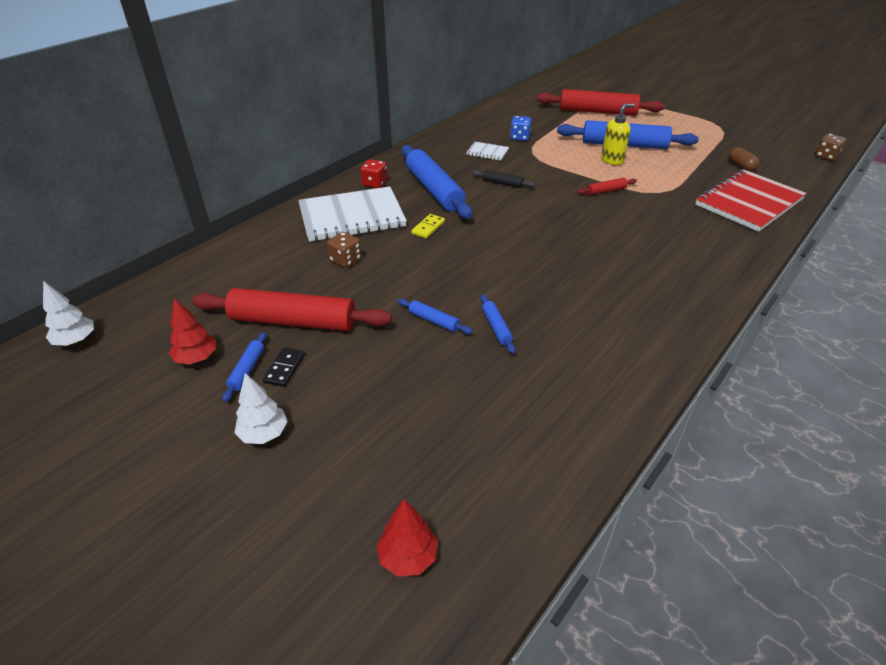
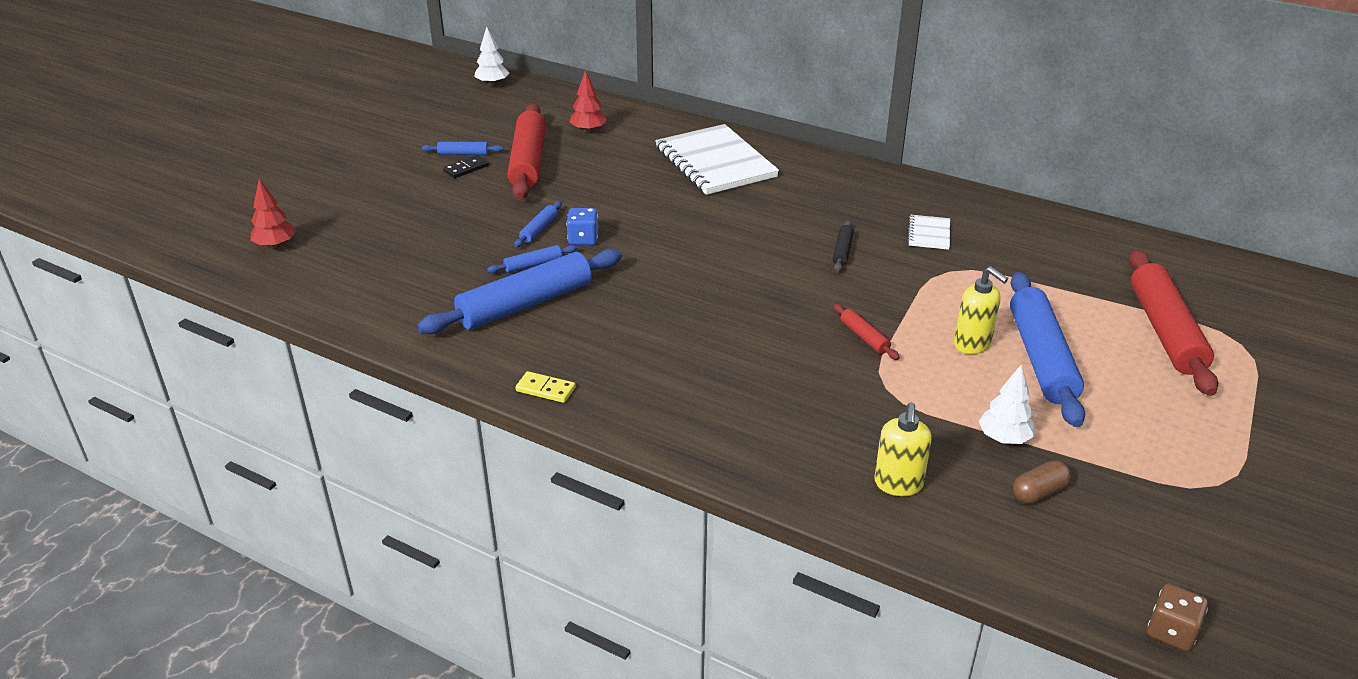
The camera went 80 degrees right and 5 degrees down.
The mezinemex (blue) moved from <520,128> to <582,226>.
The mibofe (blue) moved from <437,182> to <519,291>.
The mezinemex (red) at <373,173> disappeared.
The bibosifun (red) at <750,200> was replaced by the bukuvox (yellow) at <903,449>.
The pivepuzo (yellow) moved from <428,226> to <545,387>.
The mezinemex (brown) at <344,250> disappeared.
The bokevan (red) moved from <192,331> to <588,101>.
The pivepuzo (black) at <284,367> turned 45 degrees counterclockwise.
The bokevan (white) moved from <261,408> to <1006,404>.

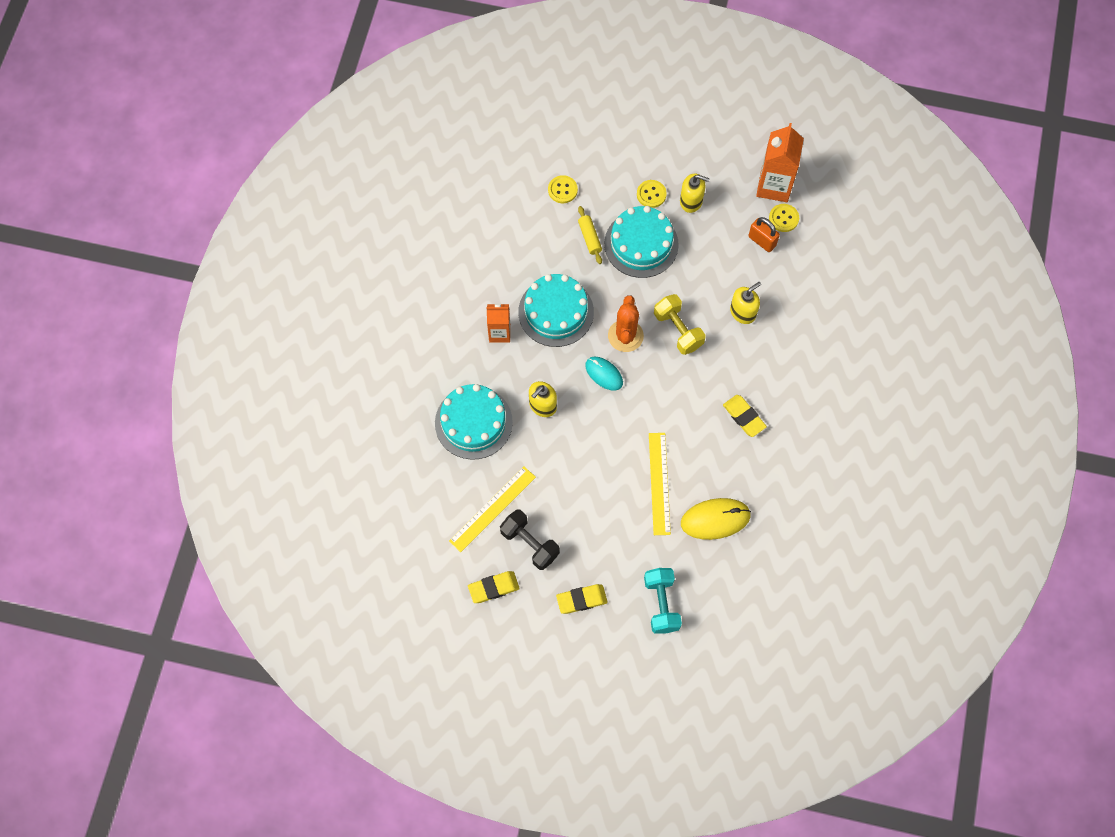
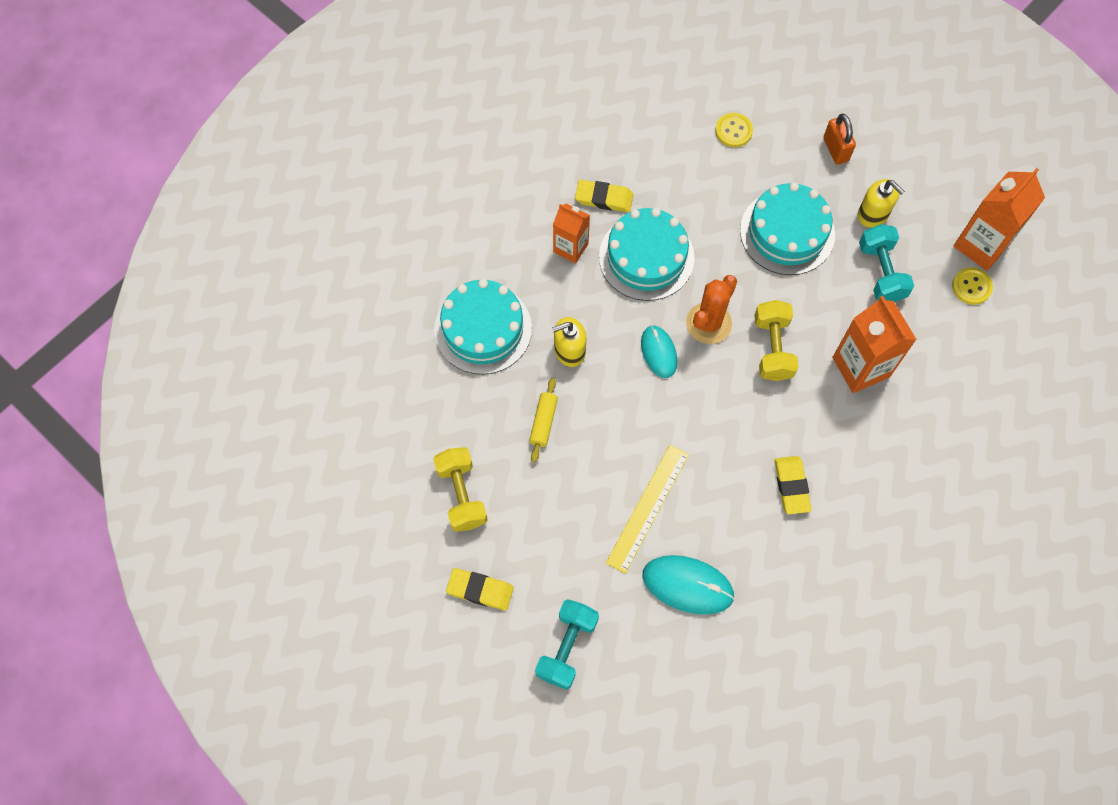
The camera went 30 degrees right and 0 degrees up.
The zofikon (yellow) at <652,194> disappeared.
The mibofe (yellow) moved from <590,235> to <543,420>.
The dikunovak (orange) moved from <764,234> to <839,139>.
The bukuvox (yellow) at <745,303> was replaced by the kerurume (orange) at <874,344>.
The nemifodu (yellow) at <492,509> disappeared.
The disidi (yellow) at <716,519> became the disidi (turquoise) at <688,585>.
The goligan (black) at <530,539> became the goligan (yellow) at <460,489>.
The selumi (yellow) moved from <494,587> to <604,196>.
The goligan (turquoise) at <886,263> appeared.

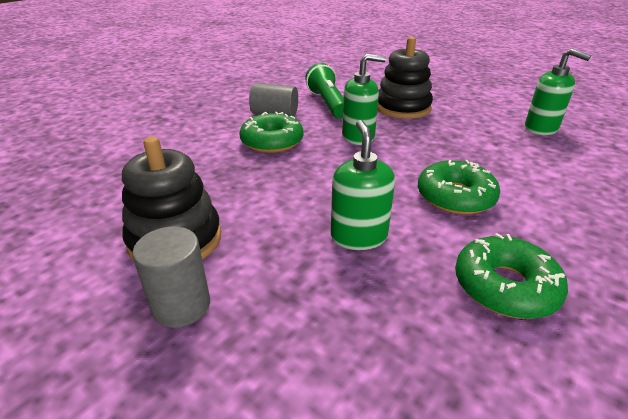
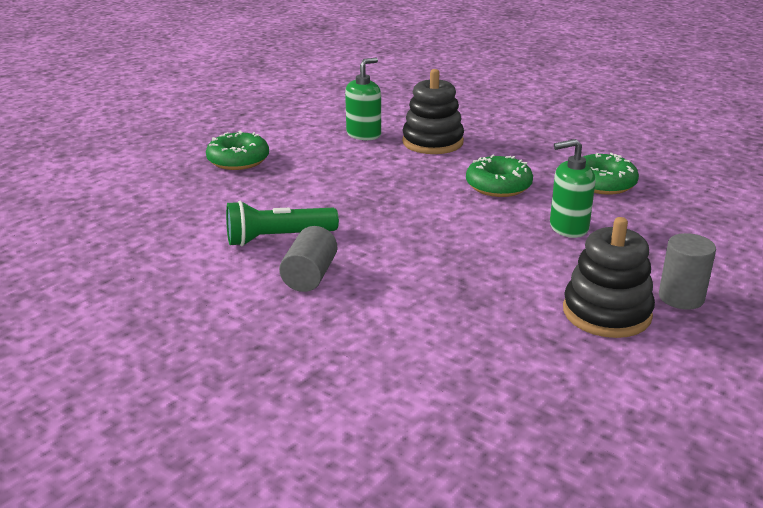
The camera went 90 degrees left and 5 degrees down.
The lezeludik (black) moved from <405,78> to <433,111>.
The bukuvox (green) at <364,99> disappeared.
The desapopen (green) moved from <271,132> to <237,150>.

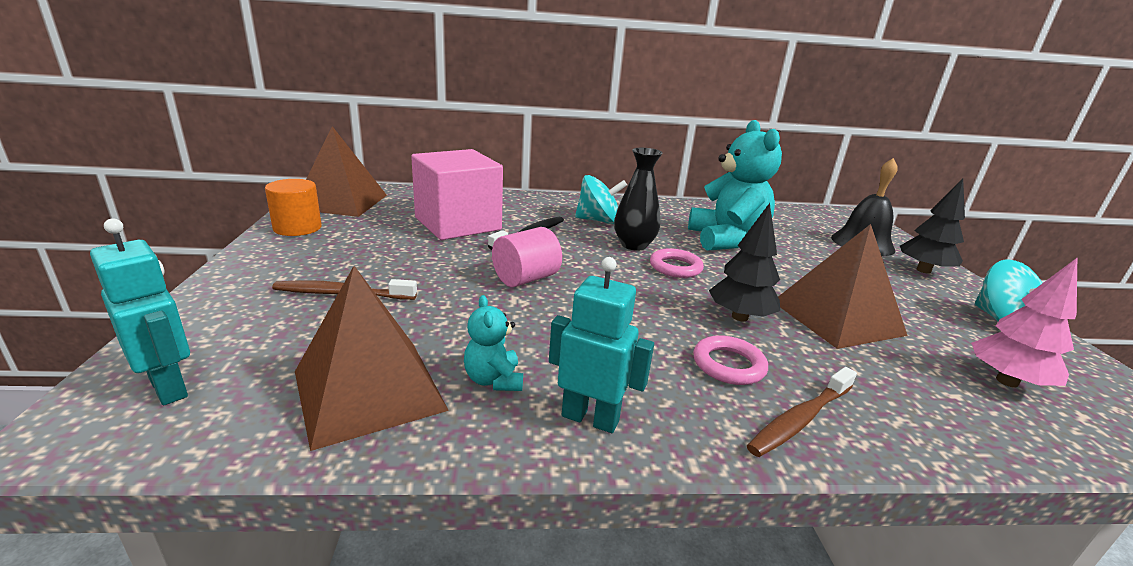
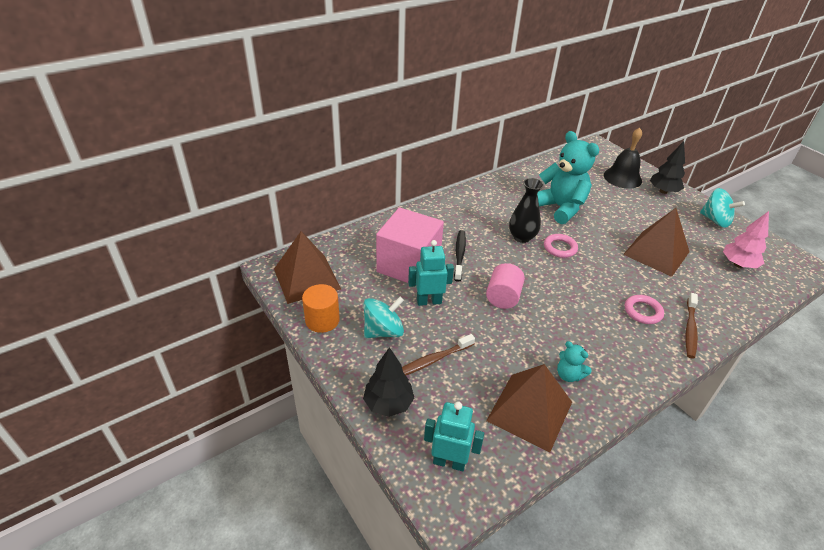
The camera went 30 degrees left and 15 degrees up.
The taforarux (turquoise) moved from <601,199> to <383,317>.
The bokevan (black) moved from <744,262> to <388,382>.
The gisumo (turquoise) moved from <601,345> to <431,273>.

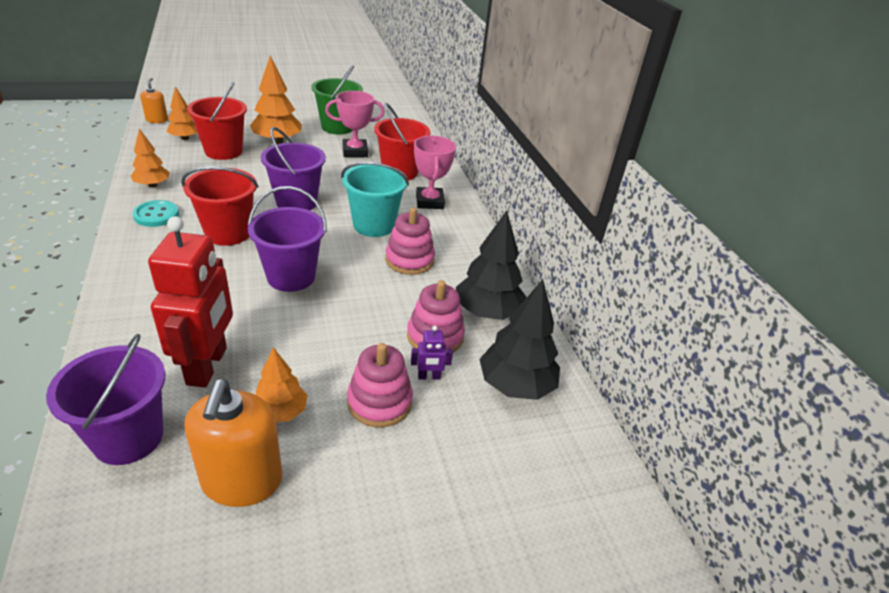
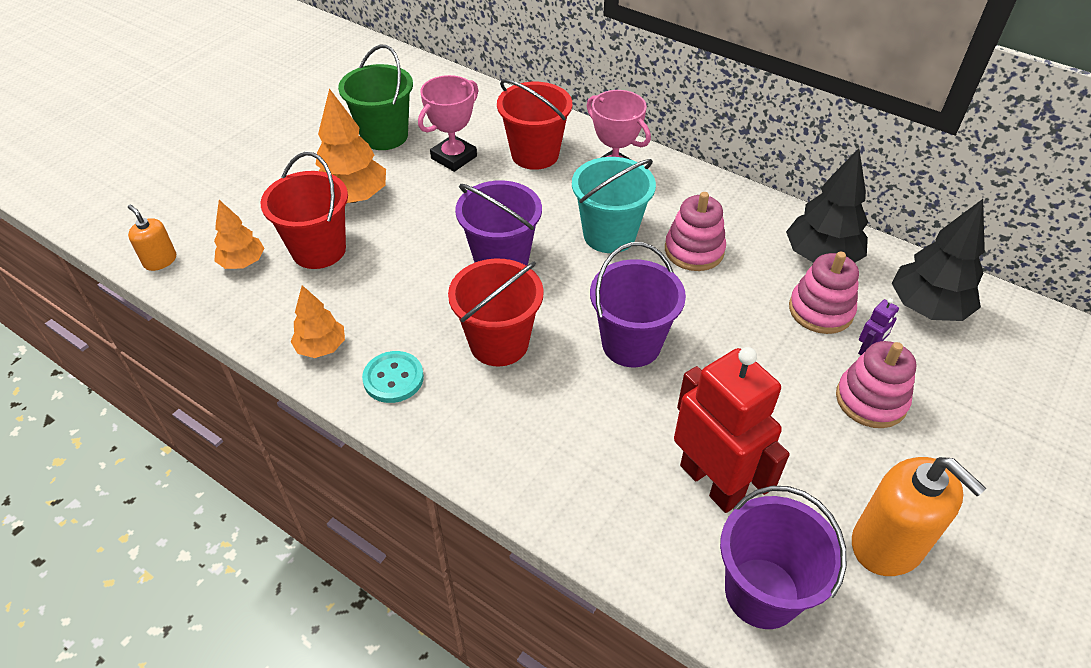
The camera went 35 degrees left and 10 degrees up.
The bokevan (orange) at <282,384> disappeared.

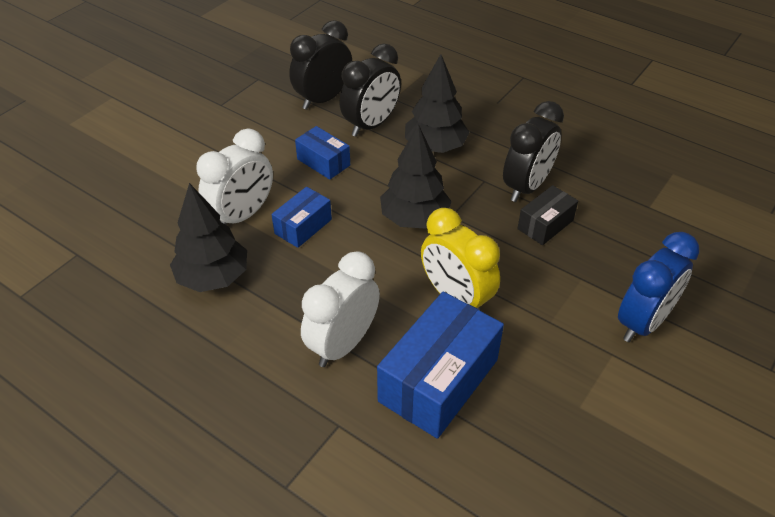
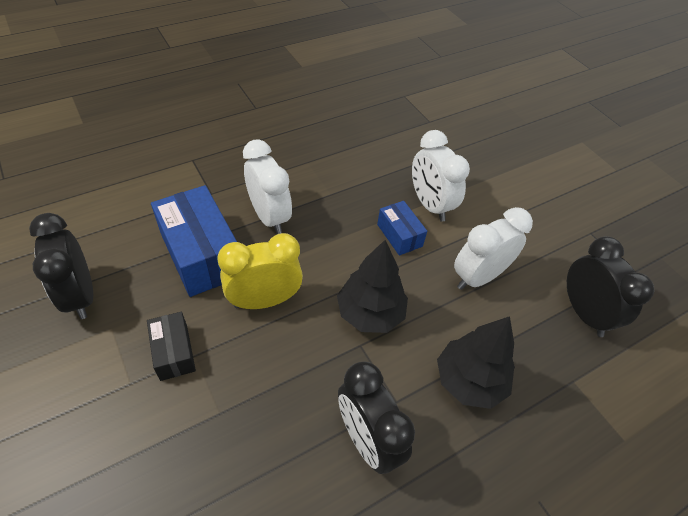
The camera went 110 degrees right and 5 degrees up.
The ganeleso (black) moved from <370,90> to <61,266>.
The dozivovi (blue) at <322,153> was replaced by the ganeleso (white) at <493,248>.
The bokevan (black) at <208,237> disappeared.
The dozivovi (black) moved from <547,215> to <171,346>.
The ganeleso (blue) at <659,287> disappeared.

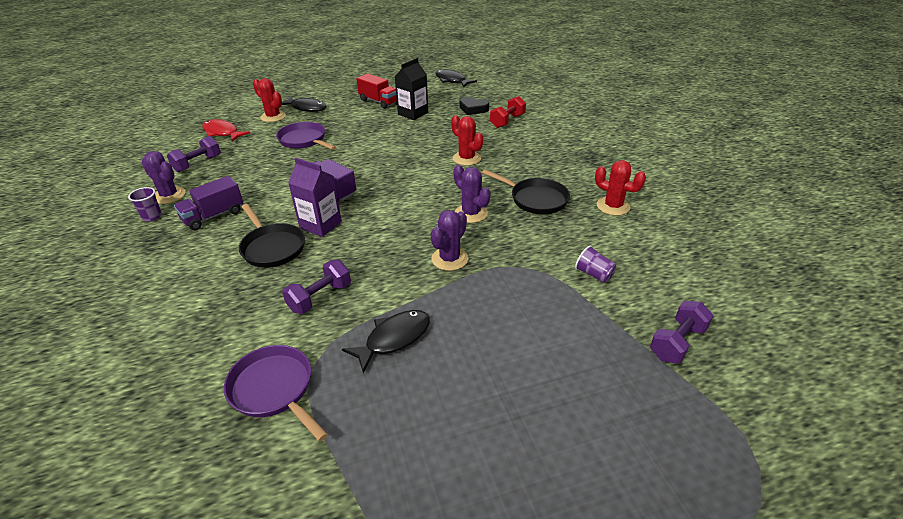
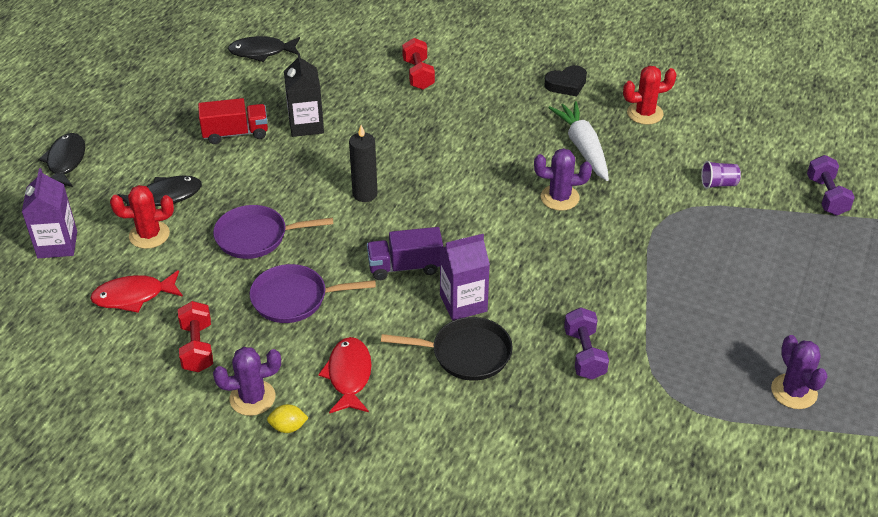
The camera went 50 degrees left and 5 degrees up.
The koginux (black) moved from <474,106> to <565,80>.
The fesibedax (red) at <467,140> disappeared.
The goligan (purple) at <194,154> became the goligan (red) at <195,336>.
The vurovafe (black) at <526,191> was replaced by the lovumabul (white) at <579,141>.
The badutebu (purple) at <208,203> was replaced by the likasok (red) at <345,375>.
The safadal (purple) at <145,204> was replaced by the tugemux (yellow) at <288,418>.
The fesibedax (purple) moved from <450,240> to <799,372>.
The likasok (black) moved from <386,341> to <61,160>.
The vurovafe (purple) moved from <276,393> to <313,293>.
The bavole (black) at <363,163> appeared.
The kerurume (purple) at <49,213> appeared.

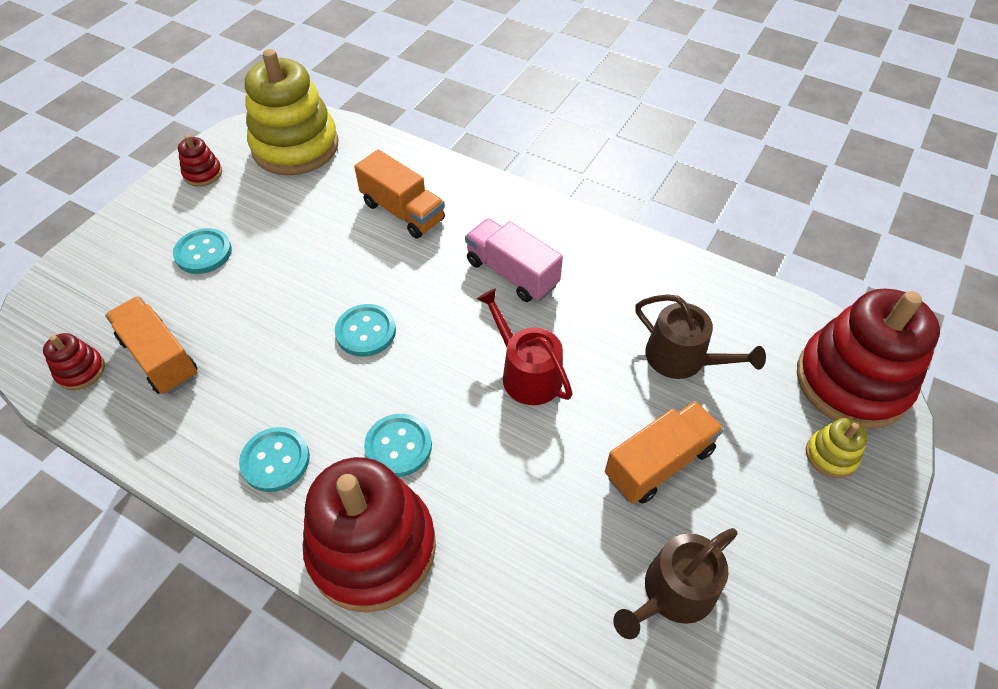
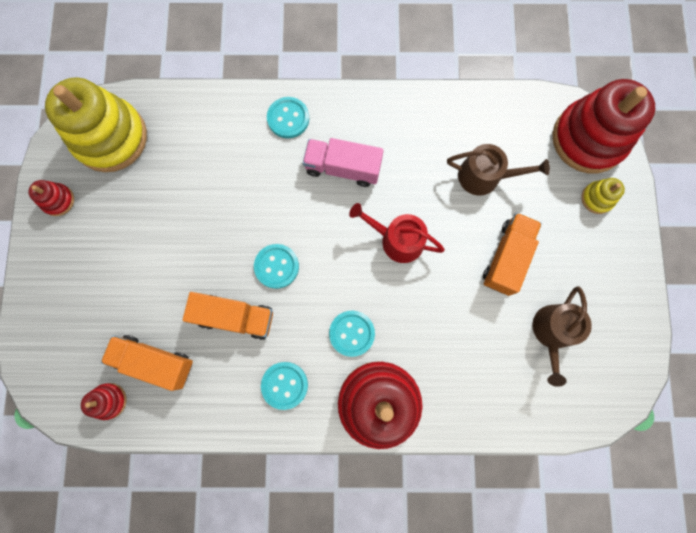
The camera went 30 degrees left and 25 degrees up.
The badutebu (orange) moved from <399,193> to <228,316>.
The zofikon (turquoise) moved from <202,251> to <288,117>.

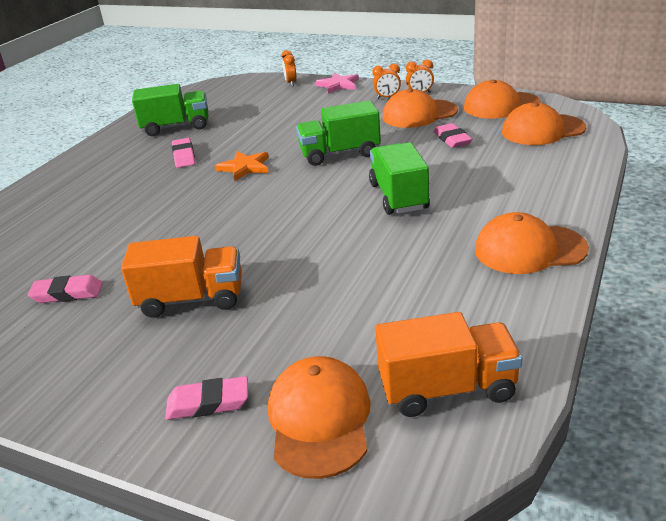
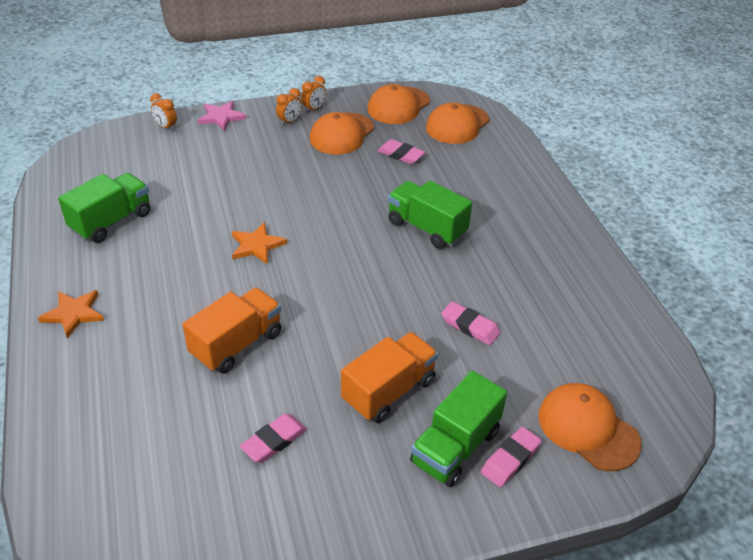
The camera went 45 degrees left and 10 degrees up.
The badutebu (green) moved from <338,133> to <458,429>.
The selumi (pink) moved from <183,153> to <470,323>.
The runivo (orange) at <532,243> disappeared.
The badutebu (orange) moved from <449,364> to <231,330>.
The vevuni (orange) at <71,314> appeared.

